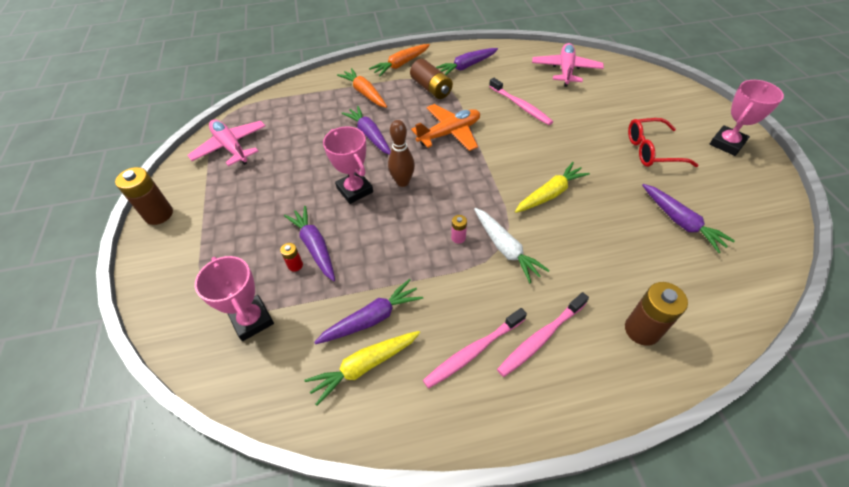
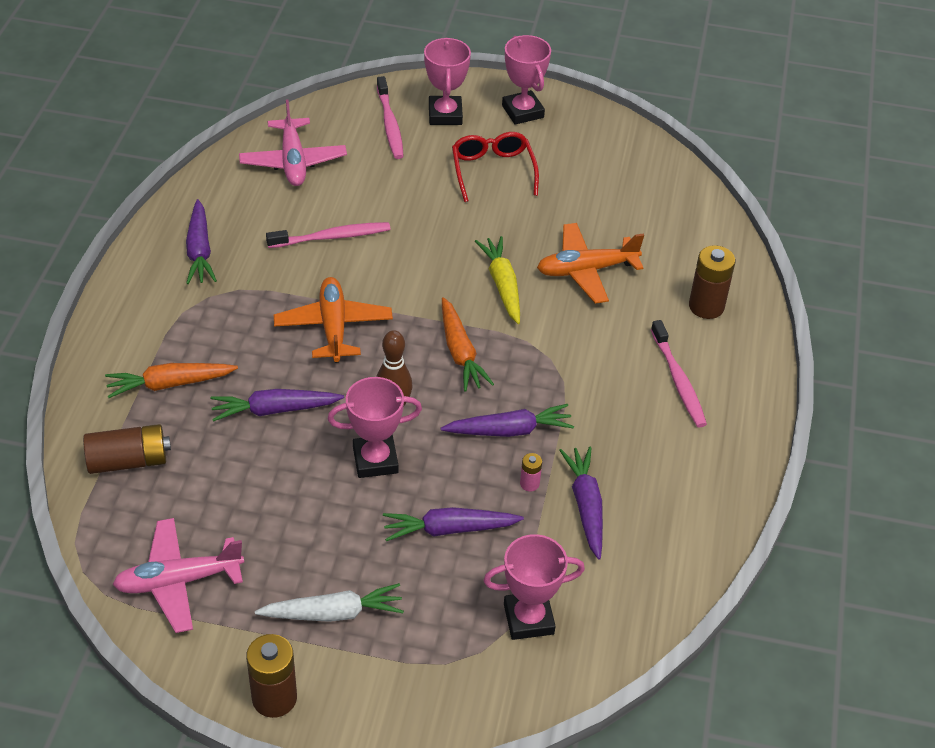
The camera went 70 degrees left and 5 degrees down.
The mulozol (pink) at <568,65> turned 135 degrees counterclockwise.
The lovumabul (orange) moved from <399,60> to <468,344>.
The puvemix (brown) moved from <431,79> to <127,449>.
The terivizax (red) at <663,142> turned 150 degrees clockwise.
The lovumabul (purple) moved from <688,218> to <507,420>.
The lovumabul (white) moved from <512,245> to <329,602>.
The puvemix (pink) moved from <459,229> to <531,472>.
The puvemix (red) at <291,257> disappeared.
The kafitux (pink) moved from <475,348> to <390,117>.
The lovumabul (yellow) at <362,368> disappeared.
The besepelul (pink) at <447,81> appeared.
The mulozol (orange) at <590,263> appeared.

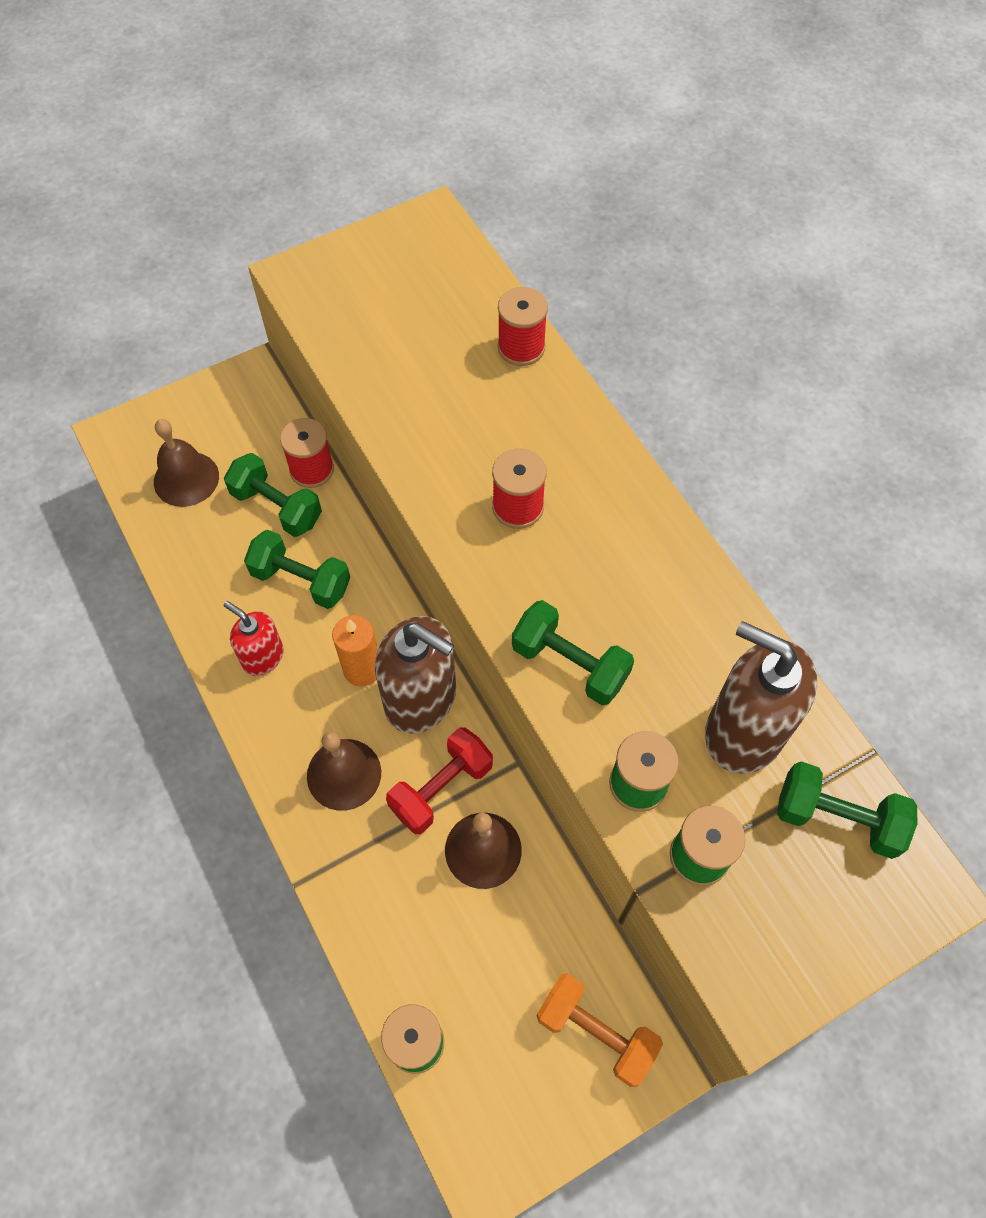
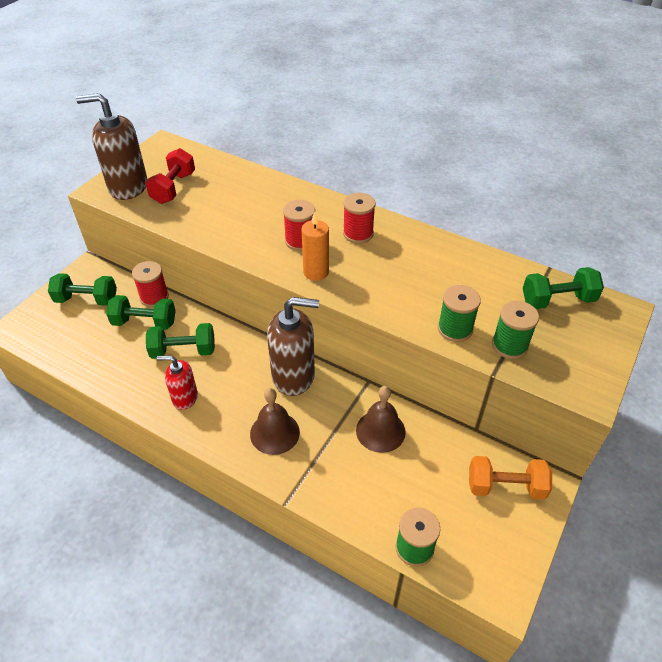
The camera went 30 degrees left and 15 degrees down.
The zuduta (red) moved from <523,326> to <359,218>.
The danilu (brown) at <186,463> disappeared.
The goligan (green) moved from <573,652> to <82,289>.
The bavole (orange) moved from <355,650> to <315,246>.
The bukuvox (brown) moved from <761,697> to <111,146>.
The goligan (red) moved from <439,780> to <170,176>.

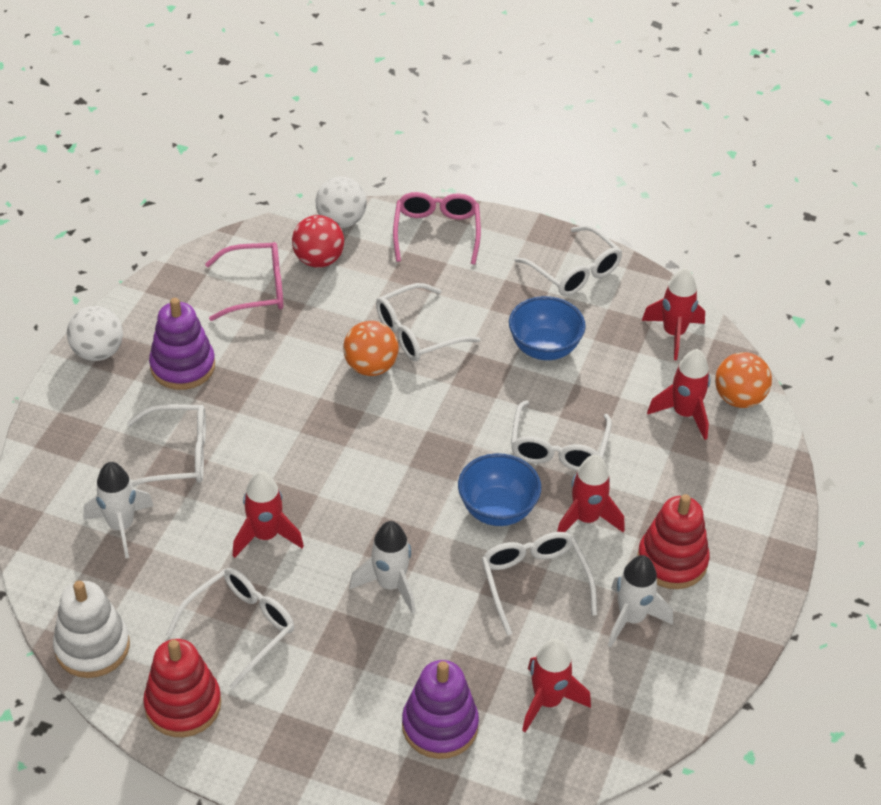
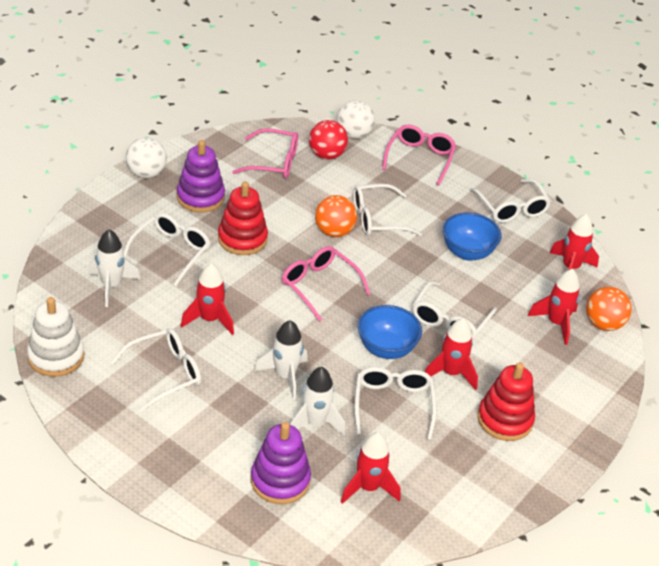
The camera went 15 degrees right and 5 degrees down.
The terivizax (white) at <166,445> turned 75 degrees counterclockwise.
The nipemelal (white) moved from <640,601> to <317,401>.
The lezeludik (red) moved from <182,688> to <243,218>.
The terivizax (pink) at <326,284> appeared.

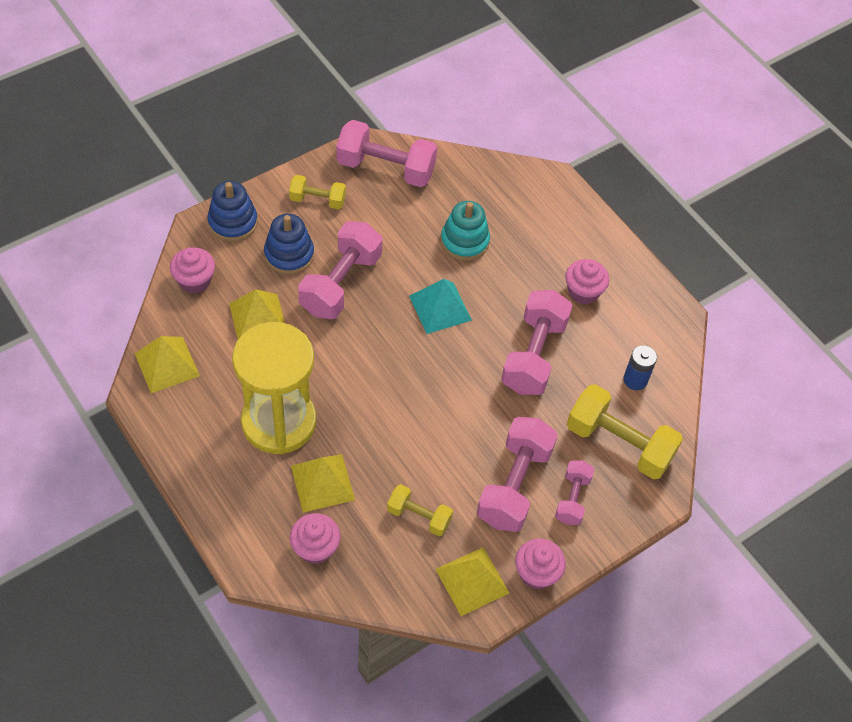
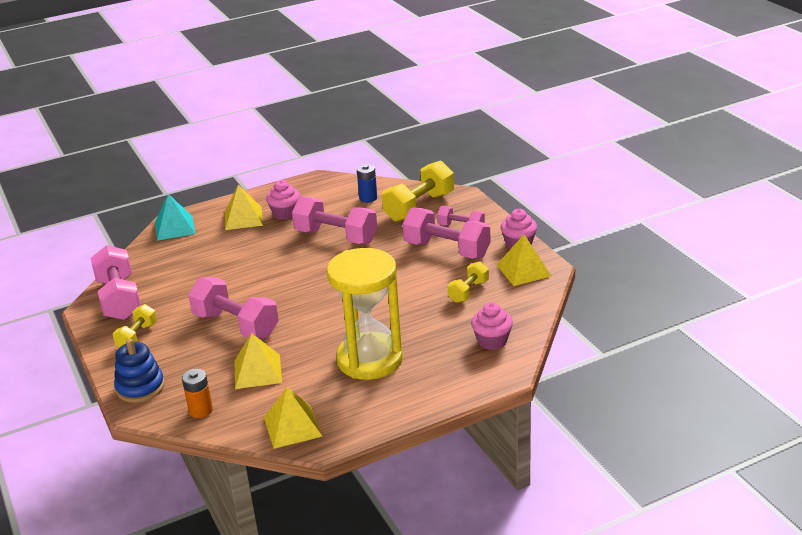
The camera went 75 degrees left and 25 degrees down.
The goligan (pink) at <386,153> turned 45 degrees counterclockwise.
The lezeludik (turquoise) at <465,231> disappeared.
The lezeludik (blue) at <289,244> disappeared.
The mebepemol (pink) at <192,270> was replaced by the puvemix (orange) at <197,393>.
The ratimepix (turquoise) moved from <440,306> to <175,217>.
The ratimepix (yellow) moved from <323,483> to <244,207>.

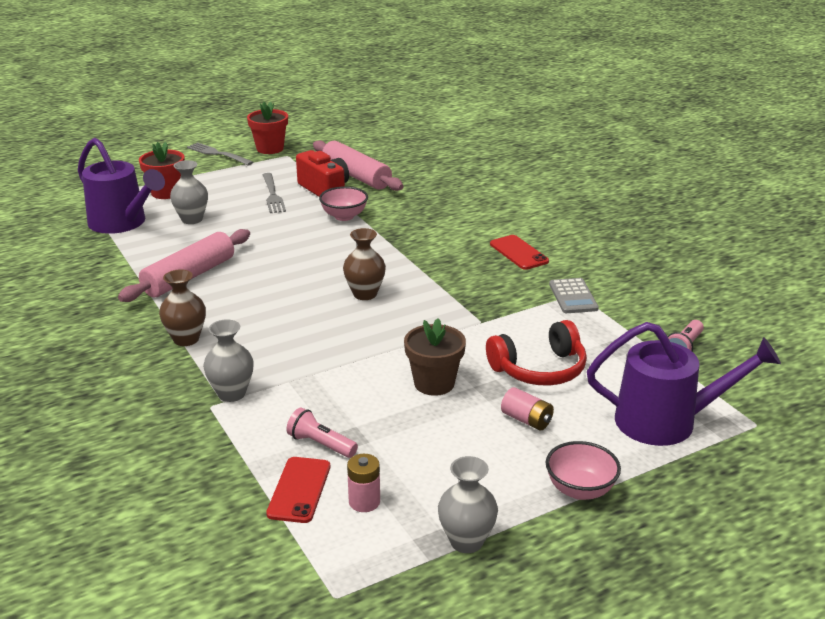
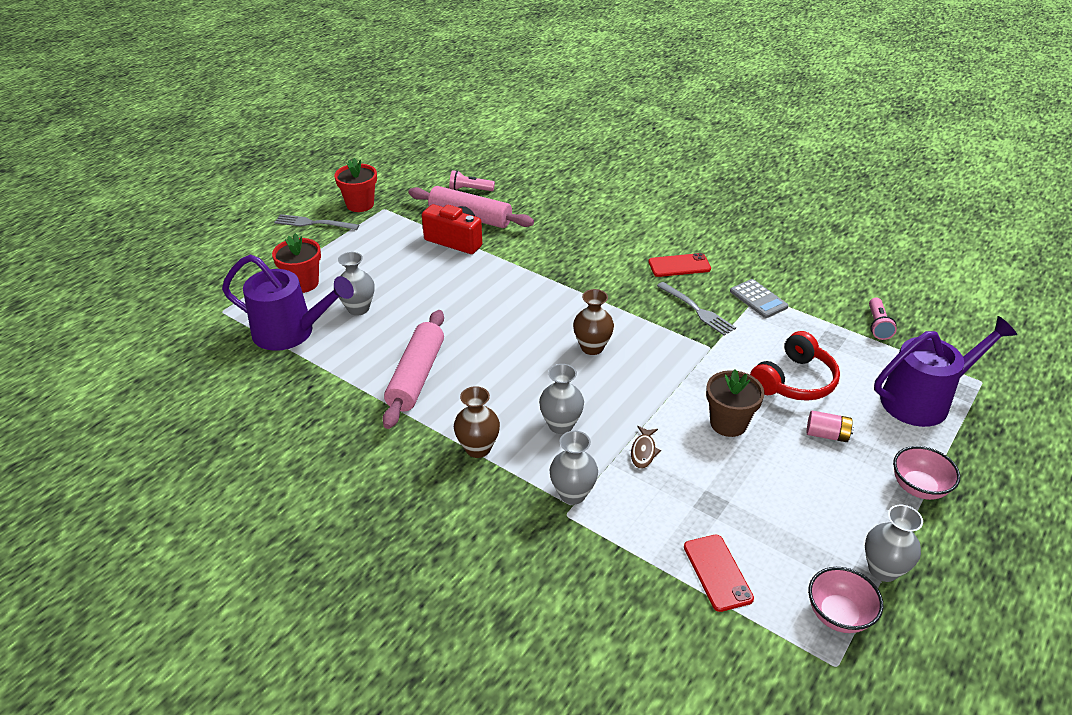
The camera went 25 degrees left and 10 degrees up.
The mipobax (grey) moved from <274,193> to <696,308>.
The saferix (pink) moved from <343,203> to <845,600>.
The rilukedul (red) at <519,252> turned 45 degrees counterclockwise.
The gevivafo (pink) moved from <322,432> to <472,180>.
The puvemix (pink) at <363,483> disappeared.
The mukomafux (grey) at <561,399> appeared.
The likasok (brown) at <646,447> appeared.

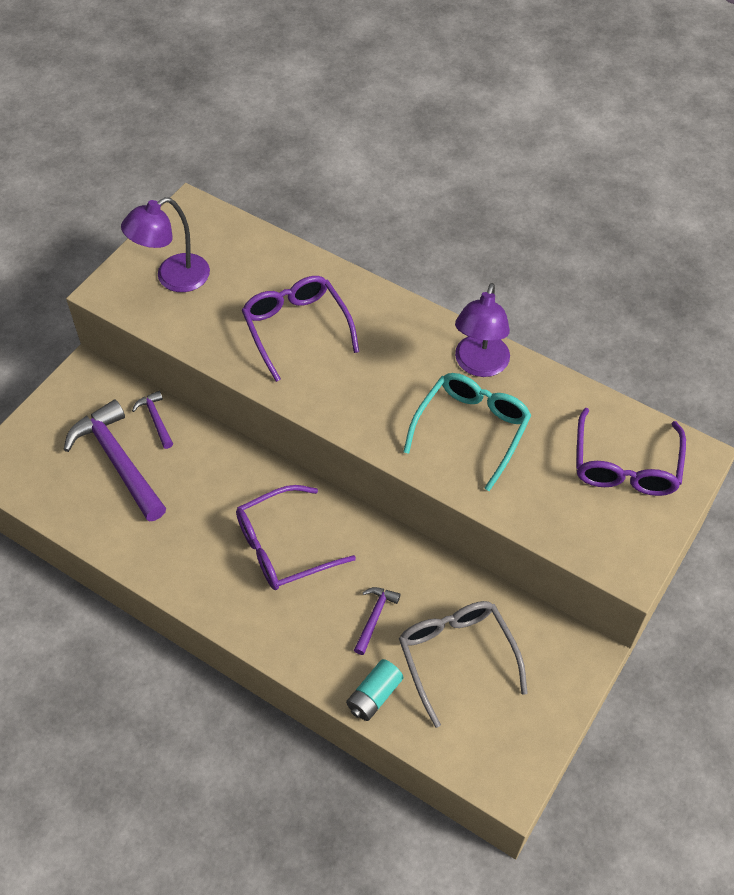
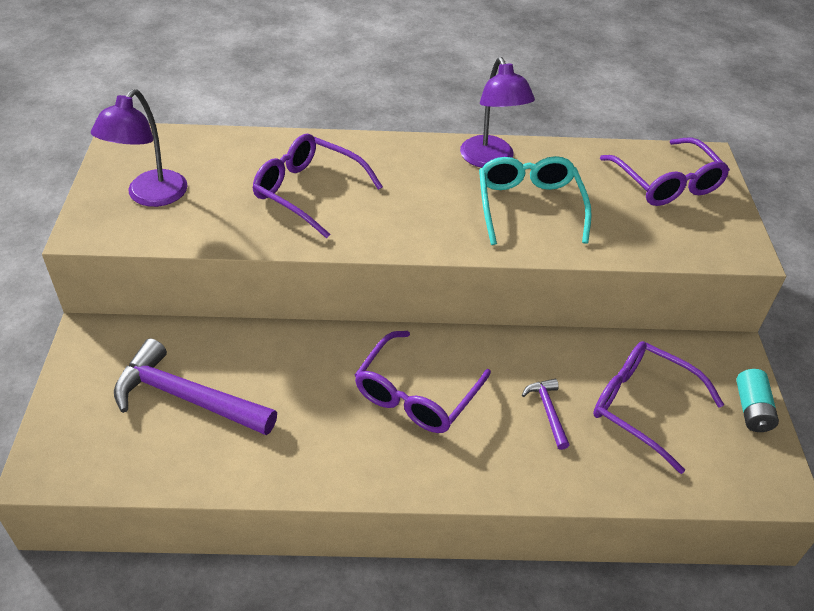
The camera went 35 degrees left and 10 degrees down.
The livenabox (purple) at <152,420> disappeared.
The terivizax (grey) at <463,664> became the terivizax (purple) at <658,407>.
The puvemix (turquoise) moved from <374,690> to <757,400>.

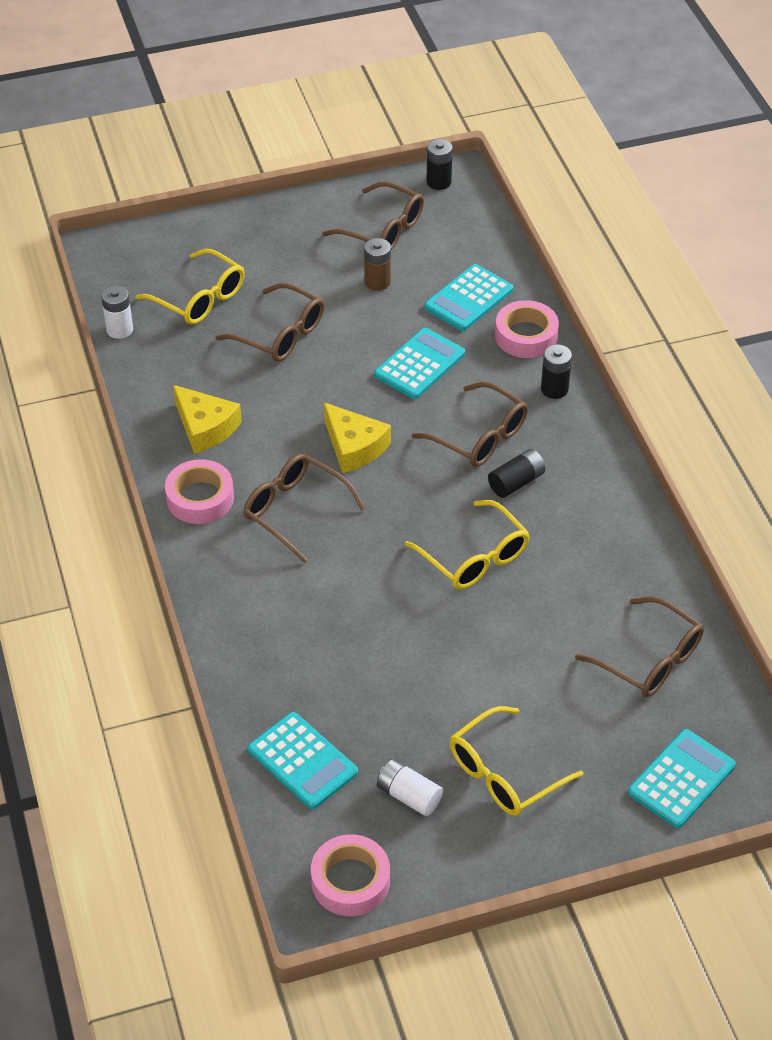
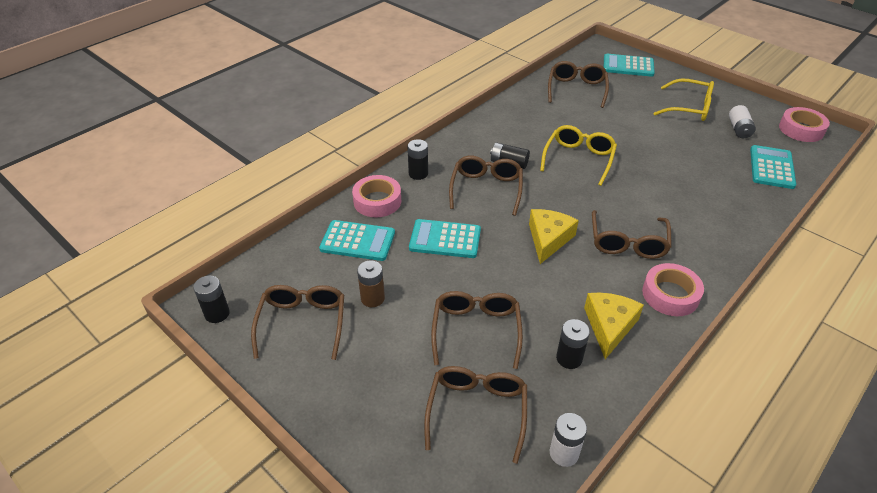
The camera went 120 degrees left and 5 degrees down.
The terivizax (yellow) at <190,286> became the terivizax (brown) at <475,415>.
The puvemix (black) at <573,344> appeared.

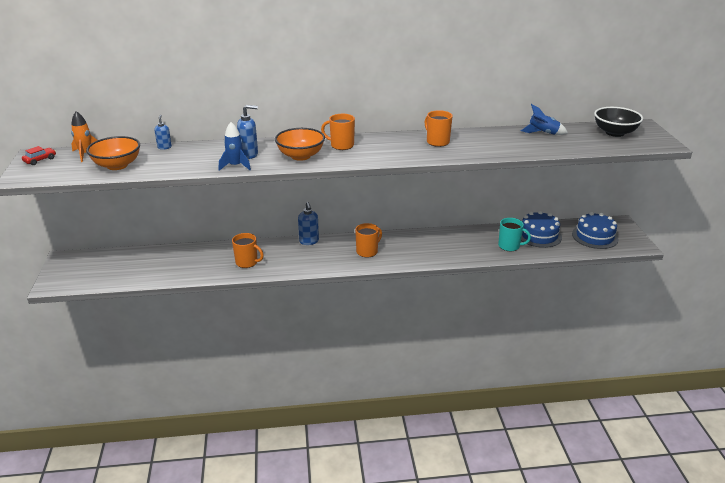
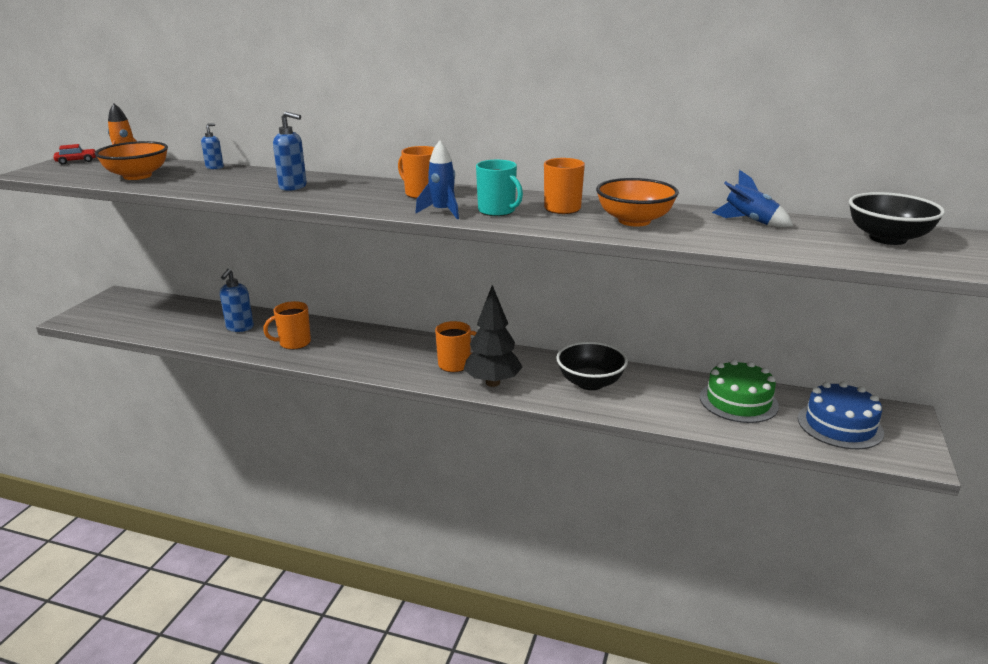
The camera went 25 degrees right and 5 degrees down.
The nipemelal (blue) moved from <235,146> to <437,180>.
The saferix (orange) moved from <300,144> to <637,202>.
The bukuvox (blue) moved from <308,223> to <237,300>.
The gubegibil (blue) at <541,229> became the gubegibil (green) at <739,391>.
The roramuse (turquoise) moved from <514,234> to <499,188>.
The roramuse (orange) at <248,250> turned 105 degrees clockwise.
The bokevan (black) at <493,336> appeared.
The saferix (black) at <592,366> appeared.

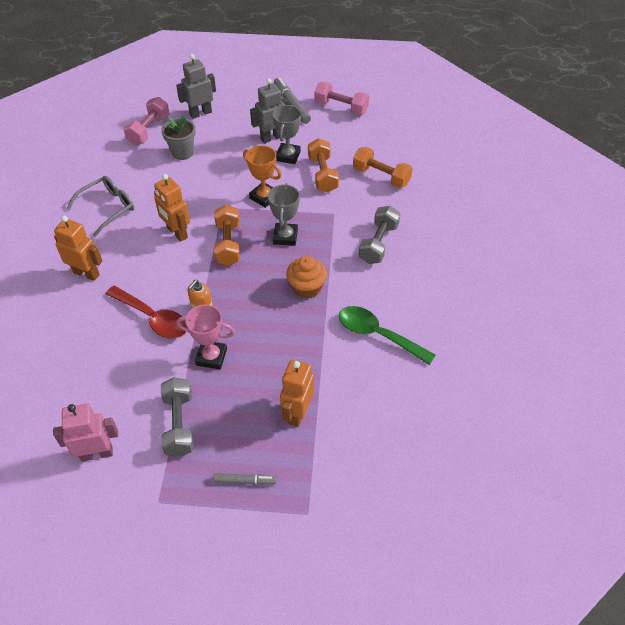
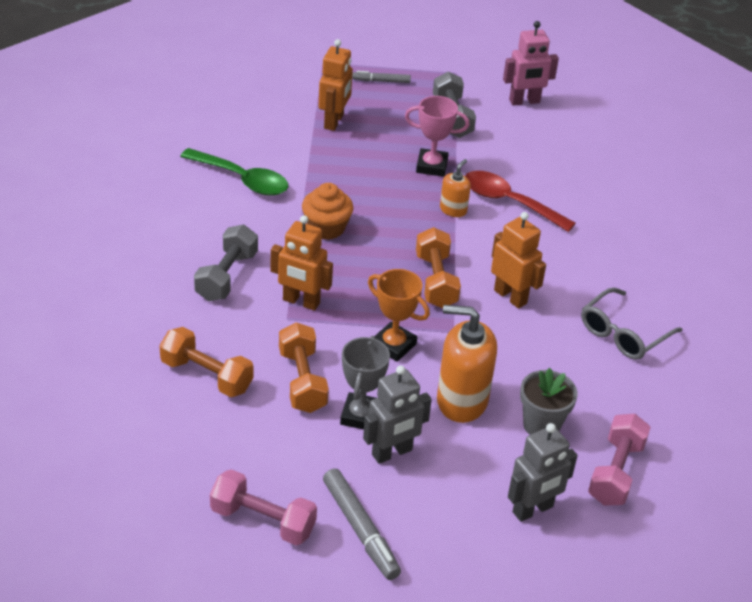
The camera went 175 degrees right and 10 degrees down.
The besepelul (grey) at <284,214> disappeared.
The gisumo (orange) moved from <78,248> to <301,263>.
The bukuvox (orange) at <467,364> appeared.

